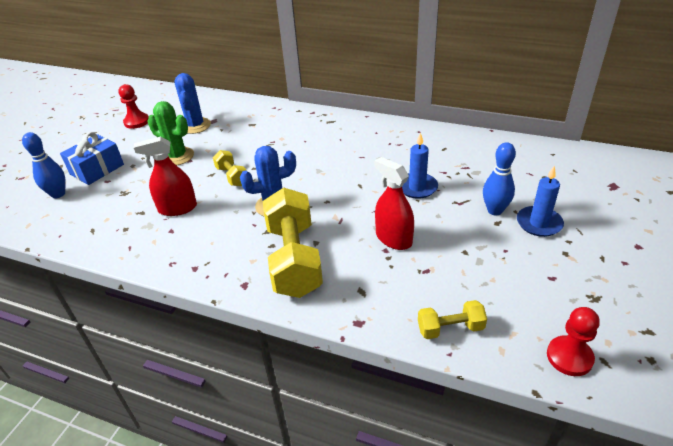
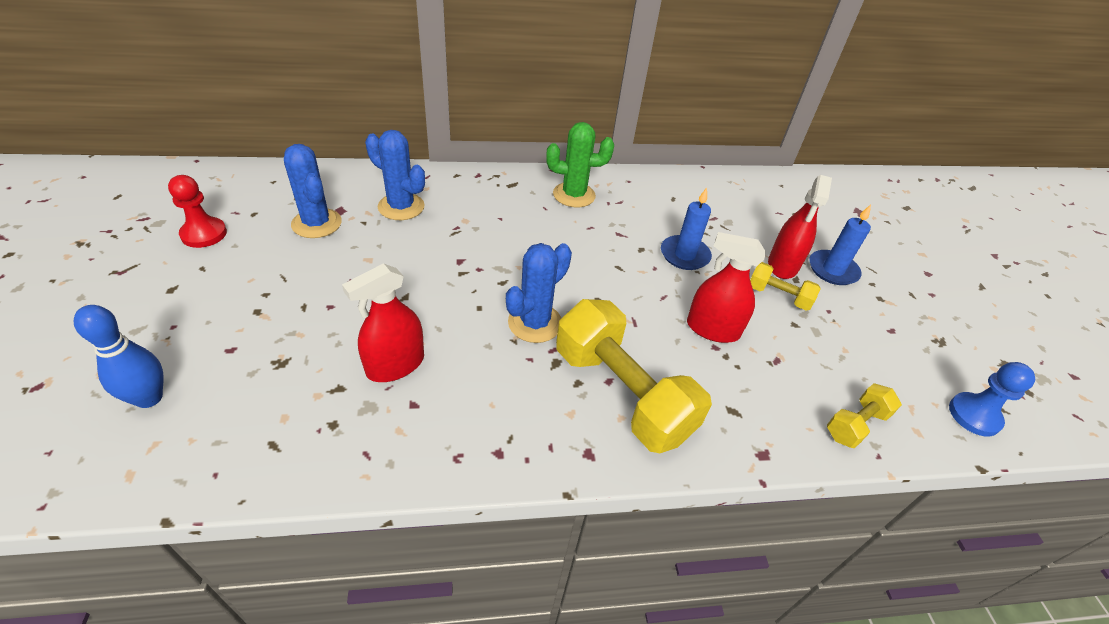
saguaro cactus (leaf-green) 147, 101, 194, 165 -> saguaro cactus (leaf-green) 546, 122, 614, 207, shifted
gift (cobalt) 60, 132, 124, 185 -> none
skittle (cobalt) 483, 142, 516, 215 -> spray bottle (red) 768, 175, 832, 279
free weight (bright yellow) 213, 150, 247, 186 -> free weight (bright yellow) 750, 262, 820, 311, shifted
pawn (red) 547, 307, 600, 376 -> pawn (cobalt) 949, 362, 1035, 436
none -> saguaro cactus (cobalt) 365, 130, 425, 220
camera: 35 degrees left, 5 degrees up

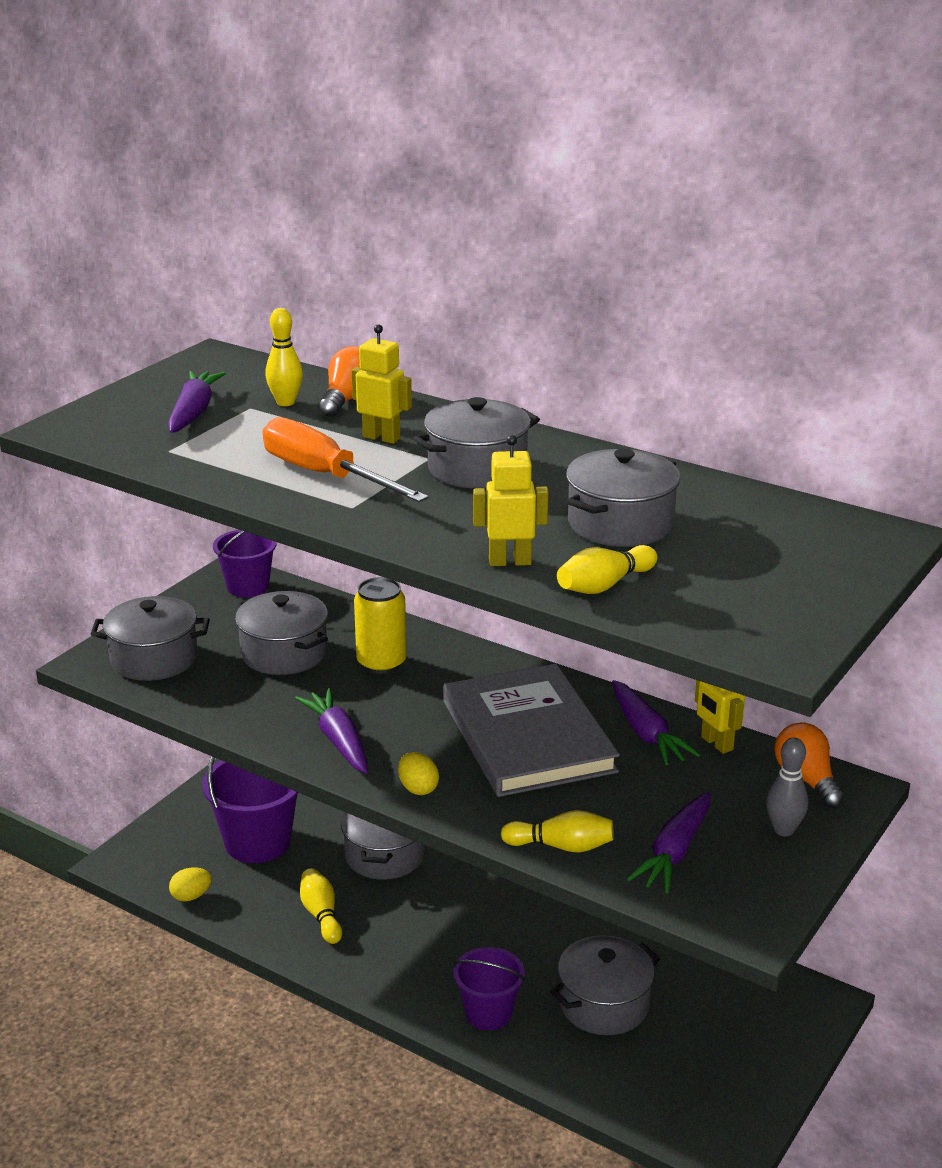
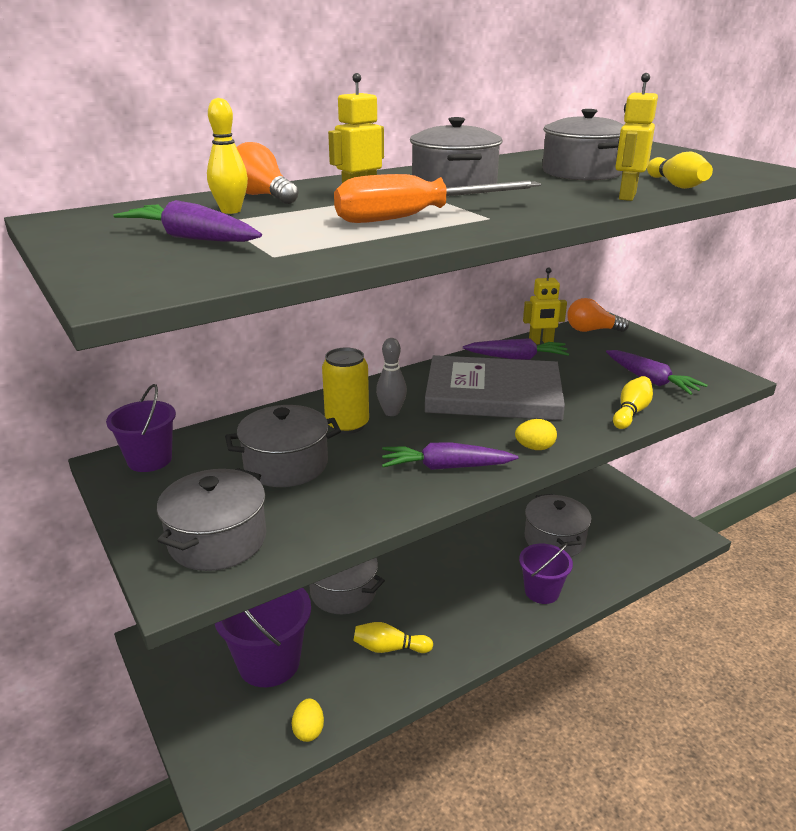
skittle (grey) 766, 737, 808, 836 -> skittle (grey) 376, 338, 407, 416, shifted
camera: 65 degrees left, 0 degrees up

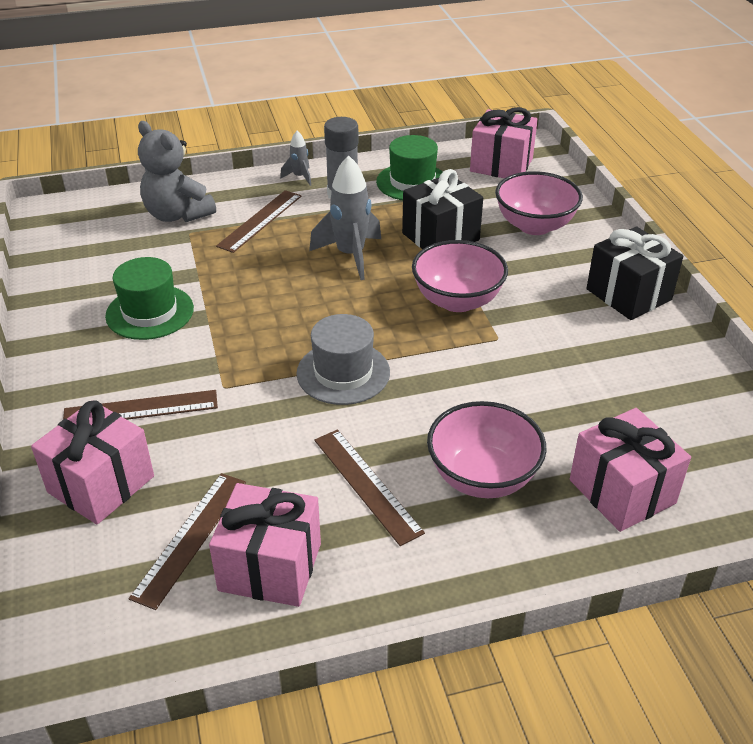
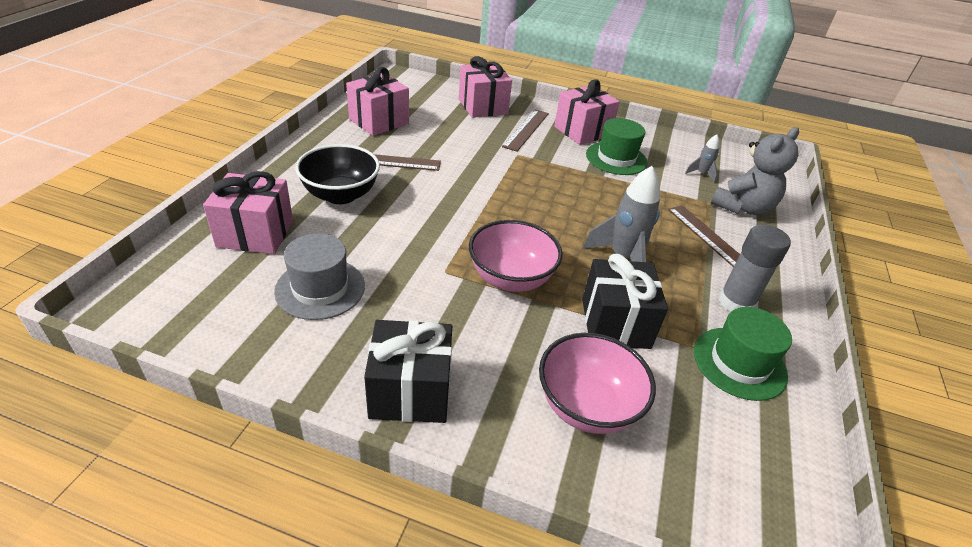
gift (rosy) 470, 107, 538, 178 -> gift (rosy) 554, 80, 620, 145, shifted
stuffed bear (grey) 138, 121, 216, 222 -> stuffed bear (grey) 711, 127, 799, 215, 150 degrees clockwise
spaceship (grey) 280, 131, 311, 186 -> spaceship (grey) 685, 134, 720, 183, shifted
tall hat (grey) 296, 314, 390, 405 -> tall hat (grey) 274, 233, 365, 320, shifted
deep dish (rosy) 427, 401, 547, 498 -> deep dish (ebony) 295, 144, 380, 204
ruler (dark brown) 129, 473, 246, 610 -> none
camera: 120 degrees right, 0 degrees up

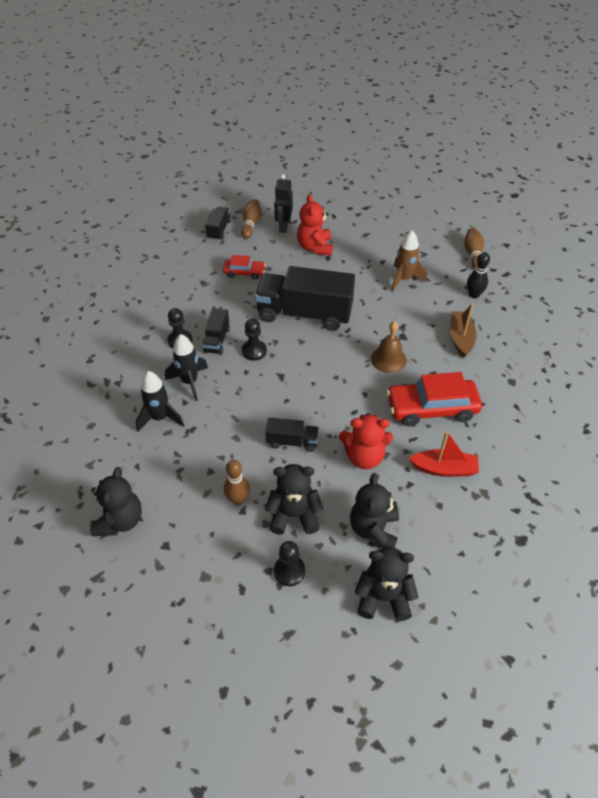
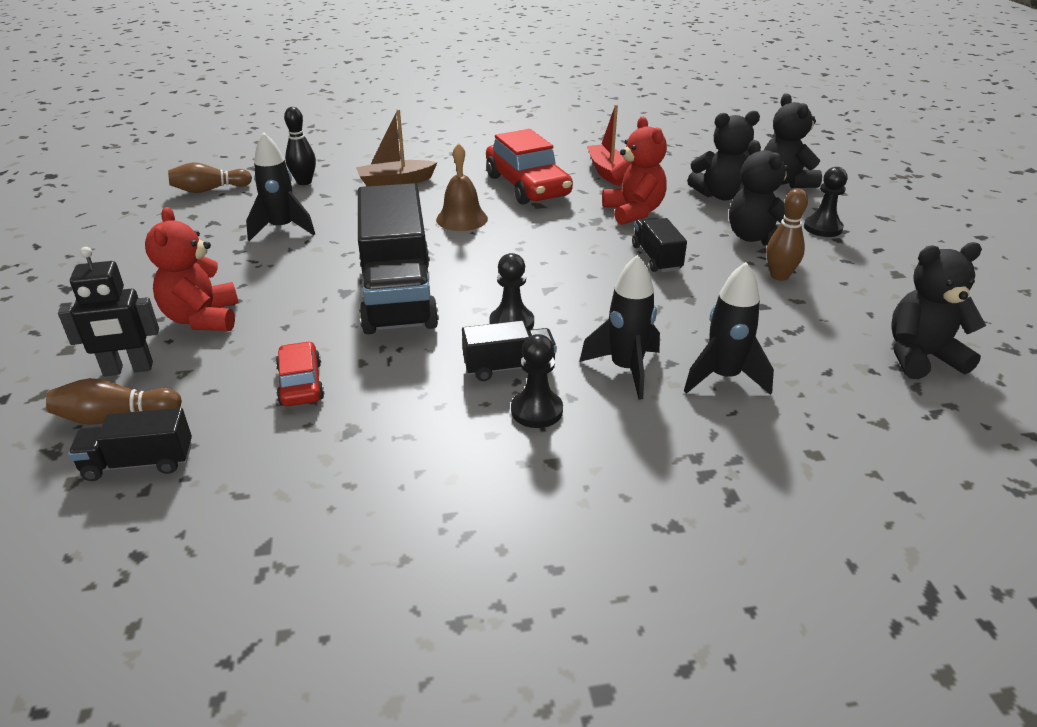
stuffed bear (red) 297, 194, 333, 256 -> stuffed bear (red) 145, 207, 239, 331, 105 degrees clockwise
spaceship (dark brown) 391, 231, 427, 292 -> spaceship (ebony) 246, 132, 315, 241
camera: 110 degrees left, 15 degrees down

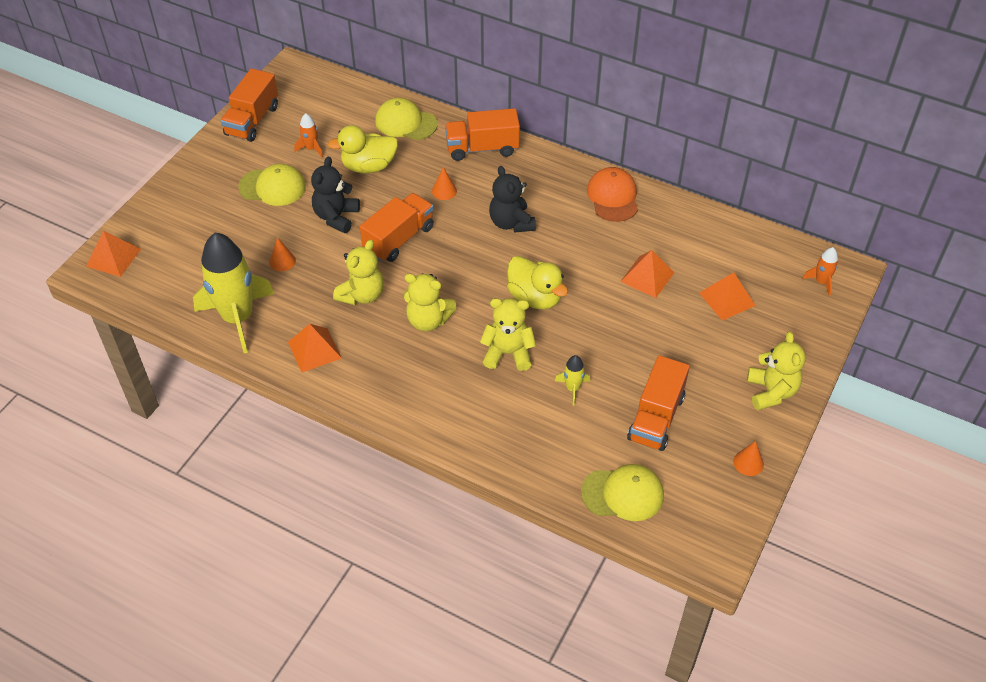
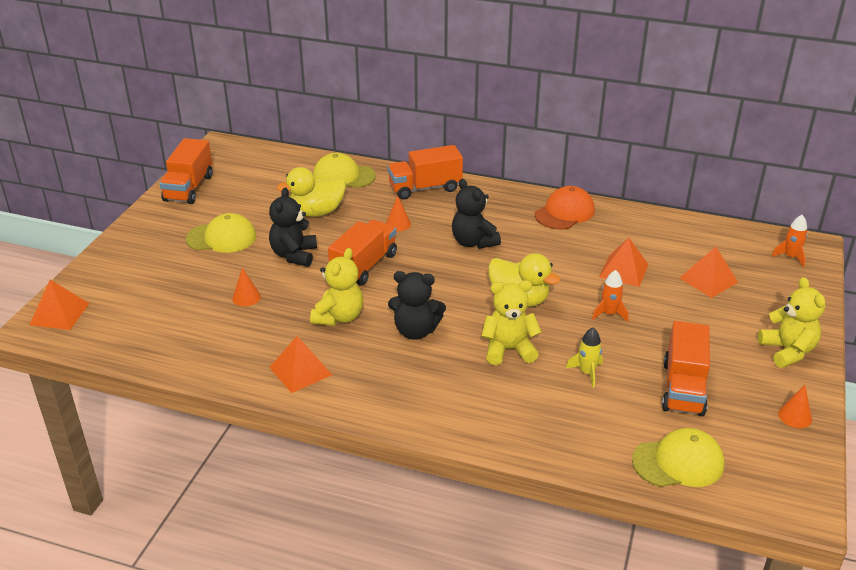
spaceship (bright orange) 294, 113, 323, 157 -> spaceship (bright orange) 592, 270, 628, 322, shifted
peaked cap (bright orange) 587, 167, 638, 222 -> peaked cap (bright orange) 535, 186, 595, 229, 60 degrees clockwise
spaceship (bright yellow) 193, 233, 275, 353 -> none
stuffed bear (bright yellow) 404, 273, 457, 331 -> stuffed bear (ebony) 388, 271, 446, 340
camera: 10 degrees left, 15 degrees down

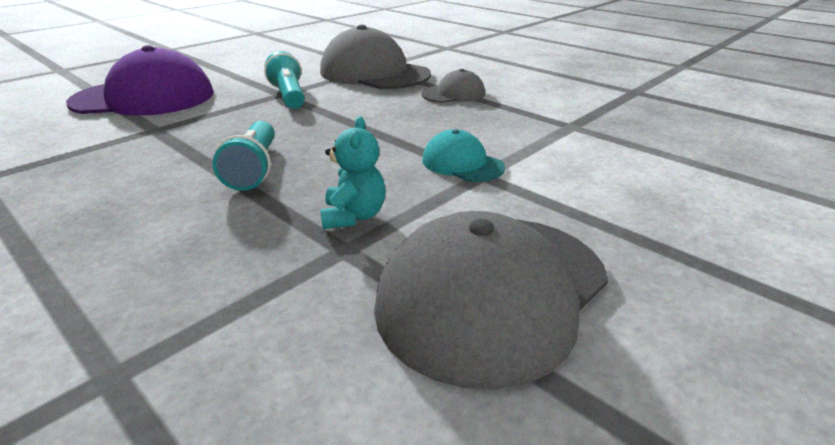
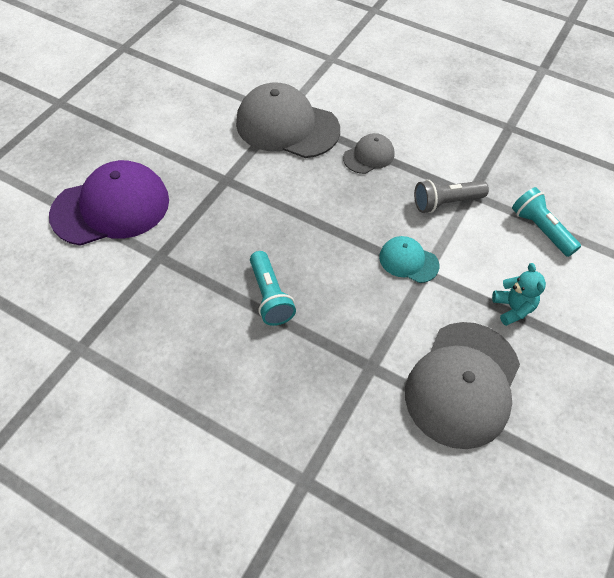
flashlight (turquoise) 264, 51, 305, 109 -> flashlight (turquoise) 512, 187, 581, 257, shifted
stuffed bear (turquoise) 320, 116, 386, 229 -> stuffed bear (turquoise) 492, 263, 546, 326, shifted
none -> flashlight (grey) 414, 180, 489, 213
camera: 15 degrees left, 25 degrees up

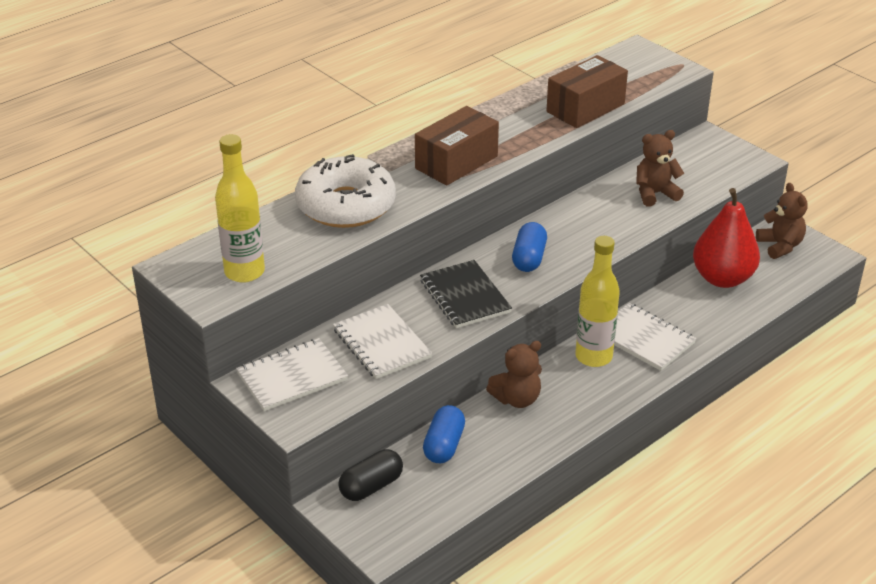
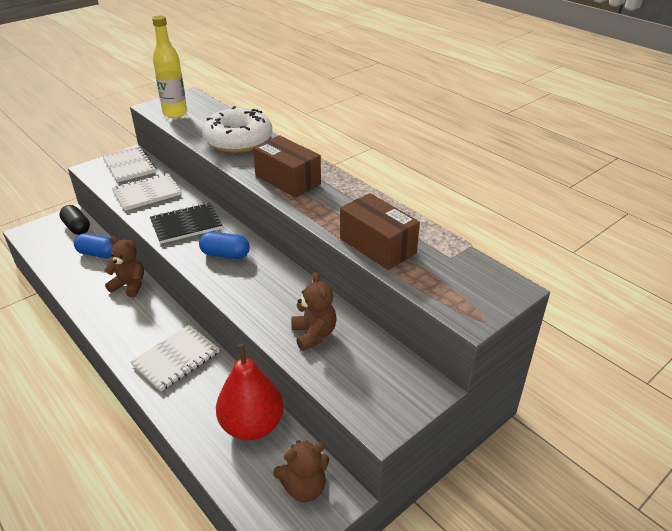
bottle (bright yellow) 575, 236, 620, 367 -> none
stuffed bear (dark brown) 486, 341, 542, 408 -> stuffed bear (dark brown) 104, 236, 144, 298, 135 degrees clockwise
camera: 90 degrees right, 0 degrees up

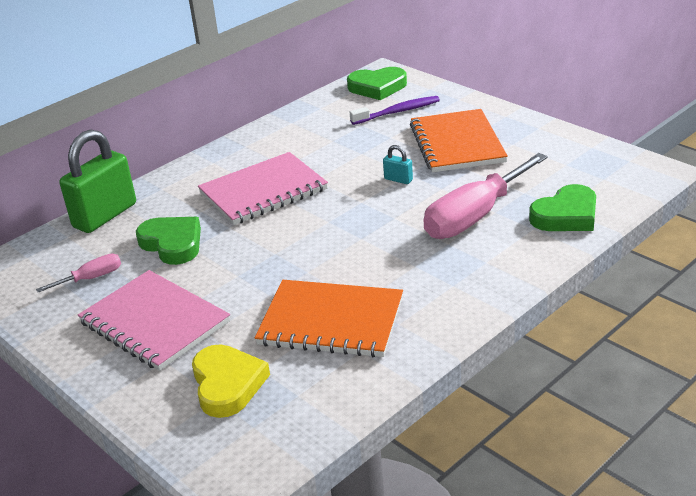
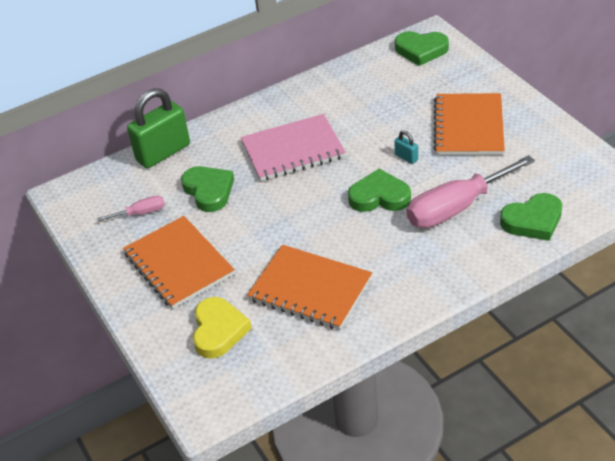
tooth brush (violet) 350, 96, 440, 125 -> none
exercise book (rosy) 78, 270, 230, 371 -> exercise book (bright orange) 123, 216, 235, 309
none -> love heart (leaf-green) 348, 169, 411, 212
camera: 15 degrees right, 10 degrees up

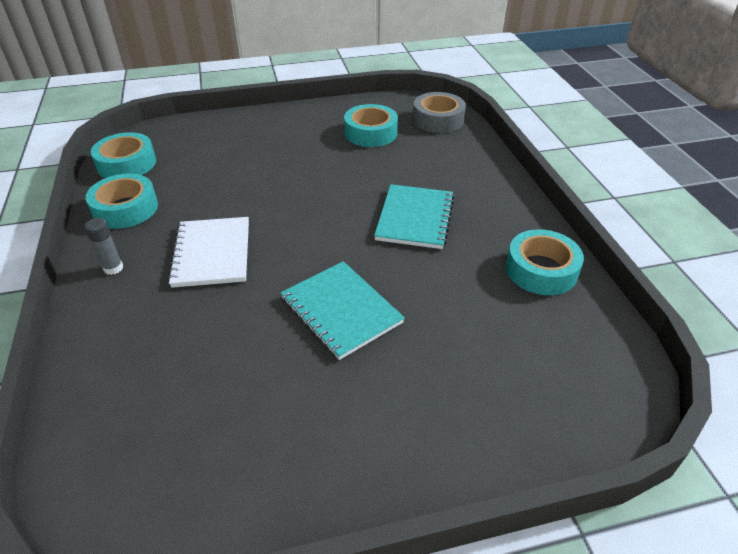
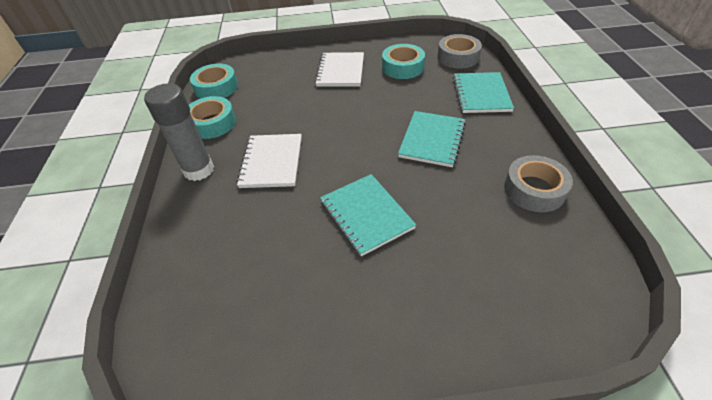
glue stick (grey) 85, 218, 123, 275 -> glue stick (grey) 144, 83, 214, 181, x2.11
tape (turquoise) 506, 229, 584, 295 -> tape (grey) 504, 155, 573, 212
none -> exercise book (white) 315, 52, 364, 87
none -> exercise book (turquoise) 453, 72, 514, 113
camera: 10 degrees right, 5 degrees up

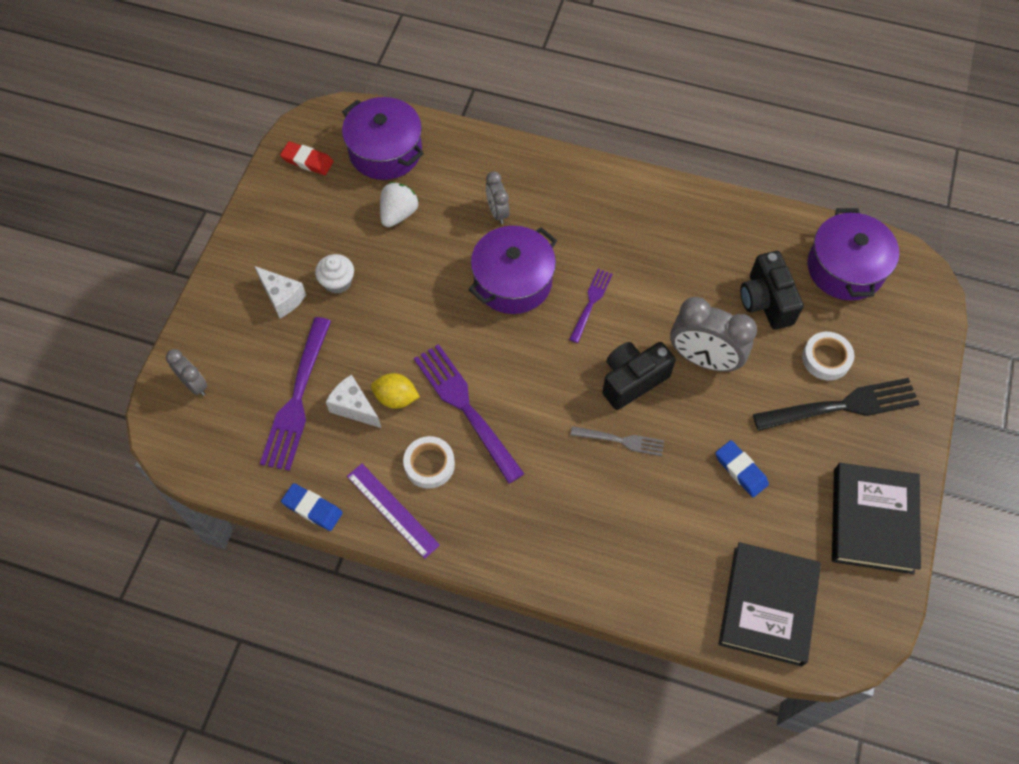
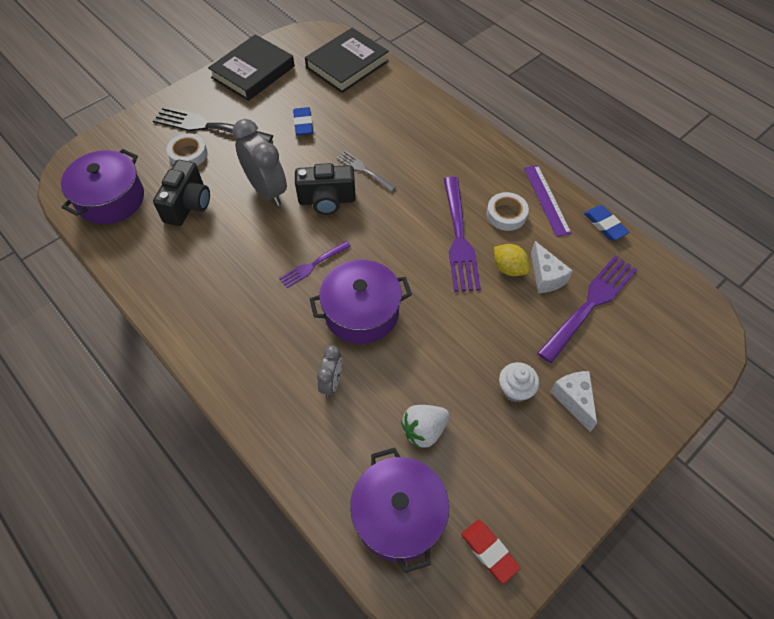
bedside clock (grey) 166, 349, 207, 396 -> none
camera: 150 degrees left, 5 degrees down

